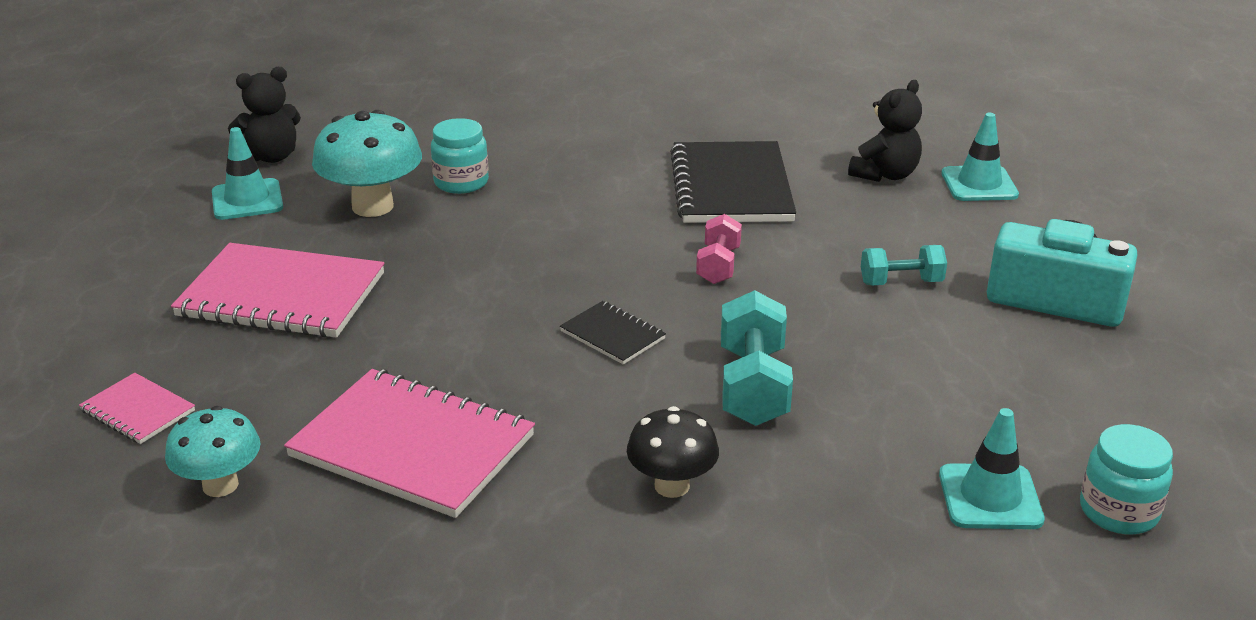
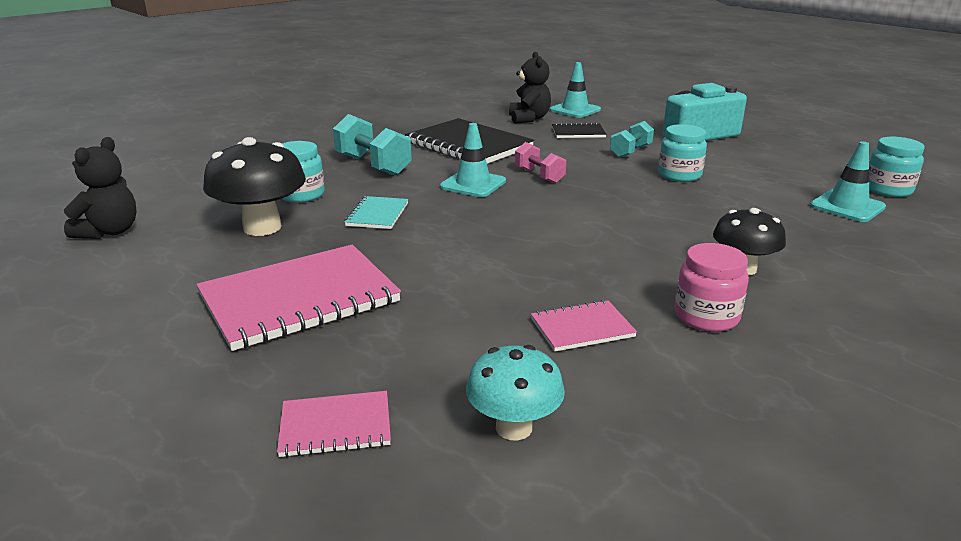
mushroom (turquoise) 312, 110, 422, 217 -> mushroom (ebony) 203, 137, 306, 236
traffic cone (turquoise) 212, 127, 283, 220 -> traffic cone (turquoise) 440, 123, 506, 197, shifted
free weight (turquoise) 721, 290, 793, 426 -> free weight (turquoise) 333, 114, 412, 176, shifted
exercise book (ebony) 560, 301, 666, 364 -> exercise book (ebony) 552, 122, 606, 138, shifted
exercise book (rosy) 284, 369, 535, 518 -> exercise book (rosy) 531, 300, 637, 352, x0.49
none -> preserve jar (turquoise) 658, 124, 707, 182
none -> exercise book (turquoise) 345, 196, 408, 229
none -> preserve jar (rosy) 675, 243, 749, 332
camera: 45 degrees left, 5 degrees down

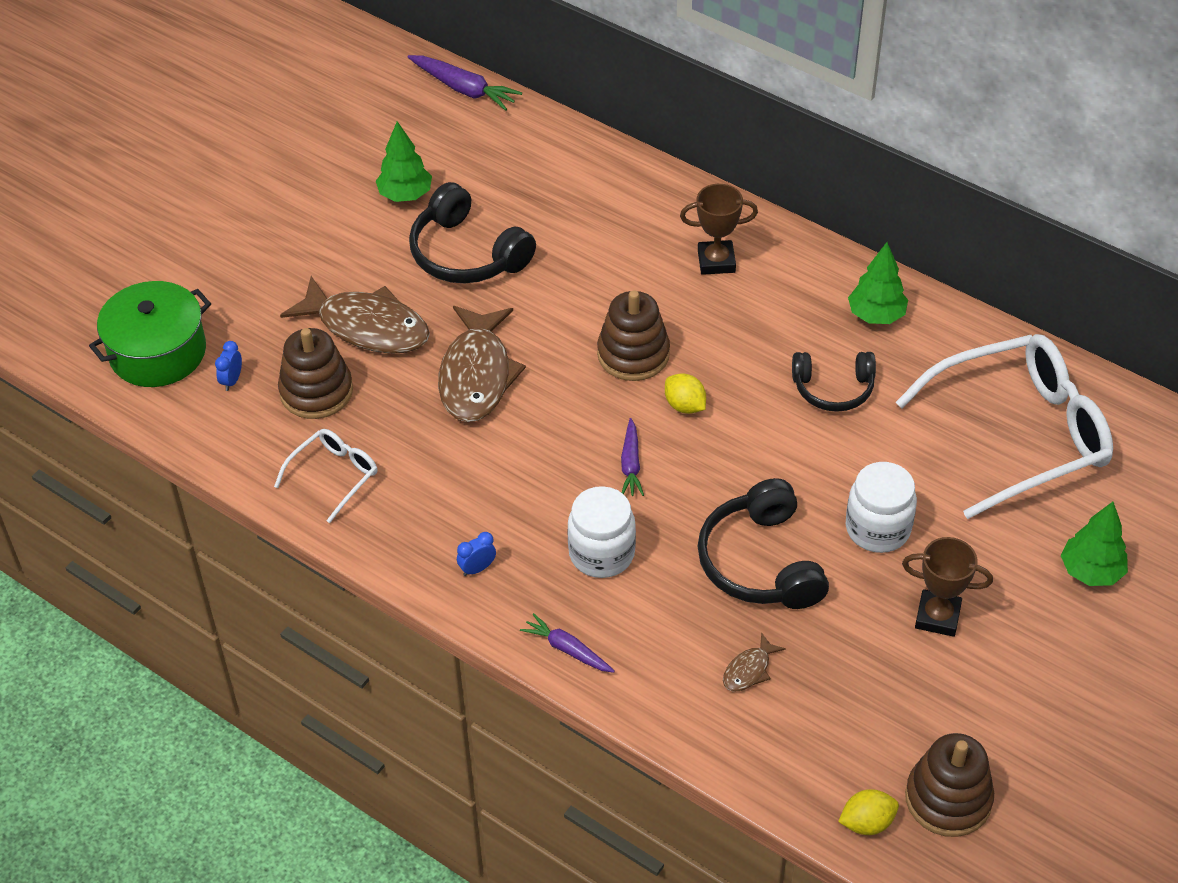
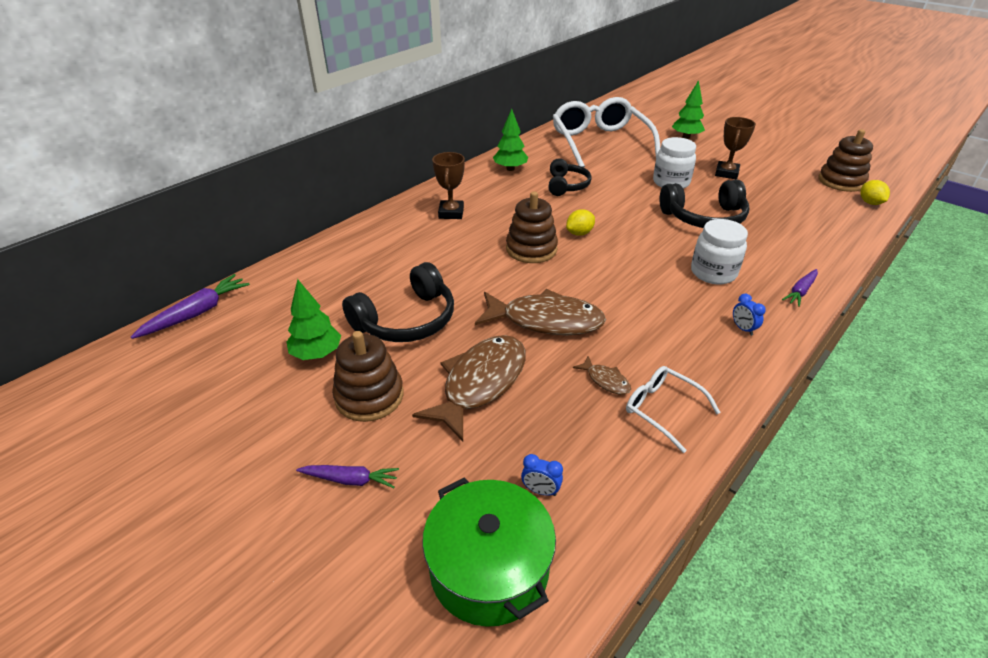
stacking toy (dark brown) 278, 328, 353, 419 -> stacking toy (dark brown) 332, 331, 404, 422, shifted
toy carrot (violet) 621, 418, 644, 496 -> toy carrot (violet) 296, 465, 399, 488, shifted
fish (dark brown) 723, 632, 786, 691 -> fish (dark brown) 573, 356, 631, 395, shifted
camera: 85 degrees left, 10 degrees down

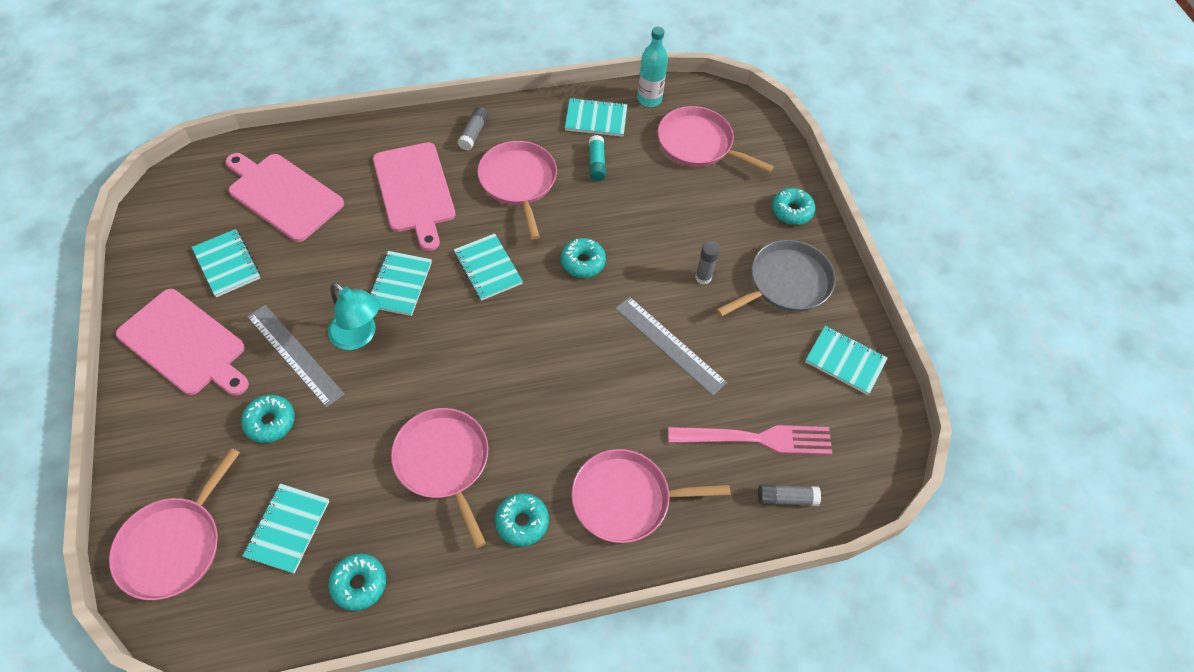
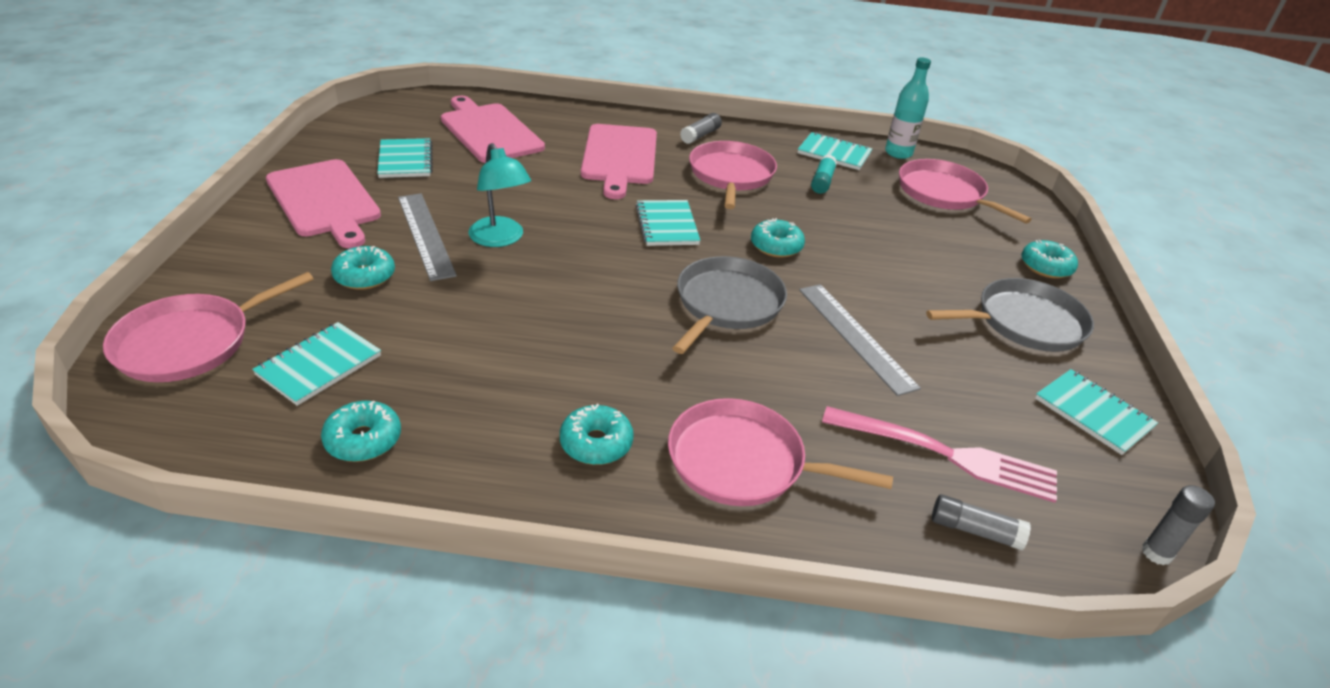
glue stick (grey) 695, 241, 720, 285 -> glue stick (grey) 1142, 485, 1215, 566, shifted
exercise book (turquoise) 369, 251, 432, 316 -> none
skillet (rosy) 391, 408, 489, 548 -> none
none -> skillet (grey) 672, 256, 787, 354
camera: 20 degrees right, 20 degrees down

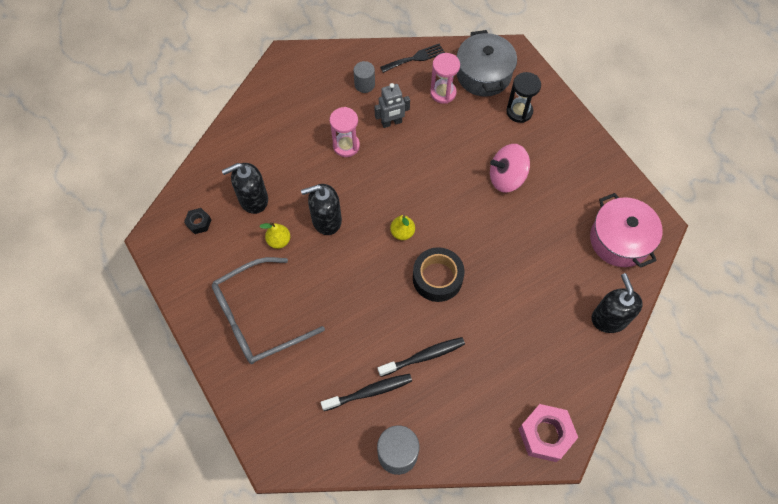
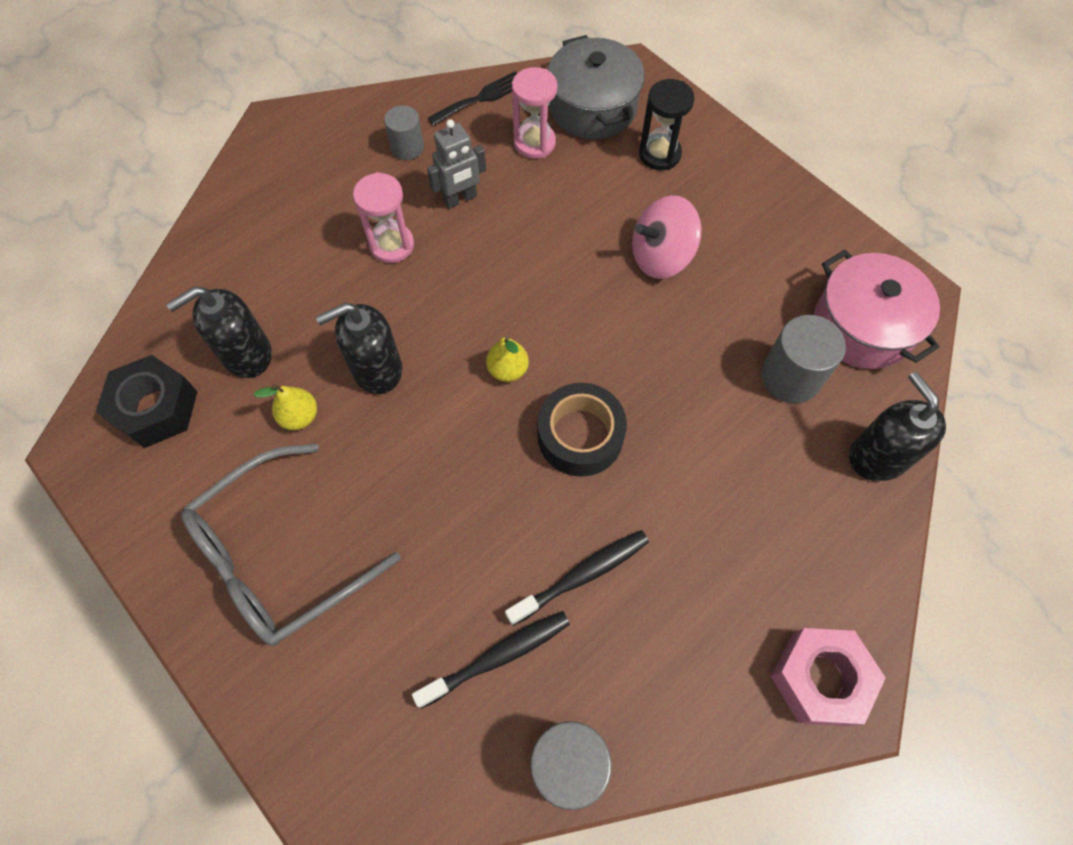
hex nut (ebony) 184, 208, 211, 234 -> hex nut (ebony) 96, 355, 197, 448, x1.95
none -> cylinder shape (grey) 761, 315, 846, 403
camera: 10 degrees left, 0 degrees up

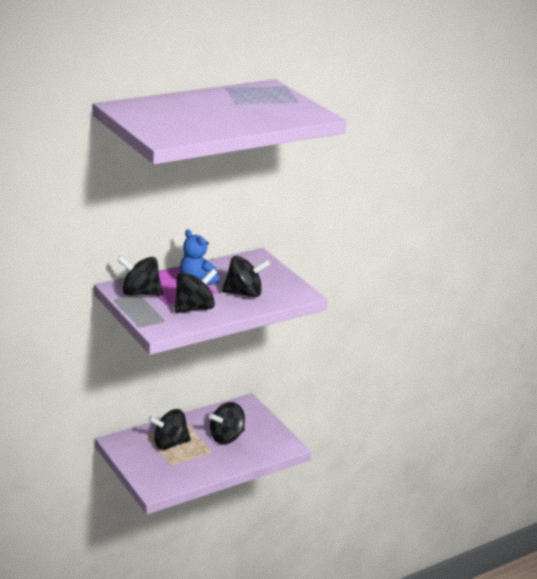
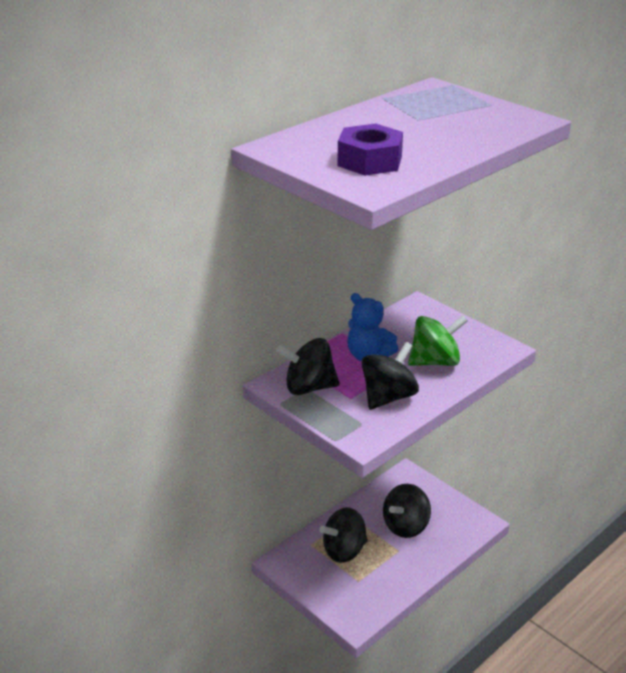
whirligig (ebony) 222, 256, 271, 297 -> whirligig (leaf-green) 408, 315, 468, 366
none -> hex nut (violet) 337, 123, 403, 176
camera: 10 degrees left, 5 degrees up

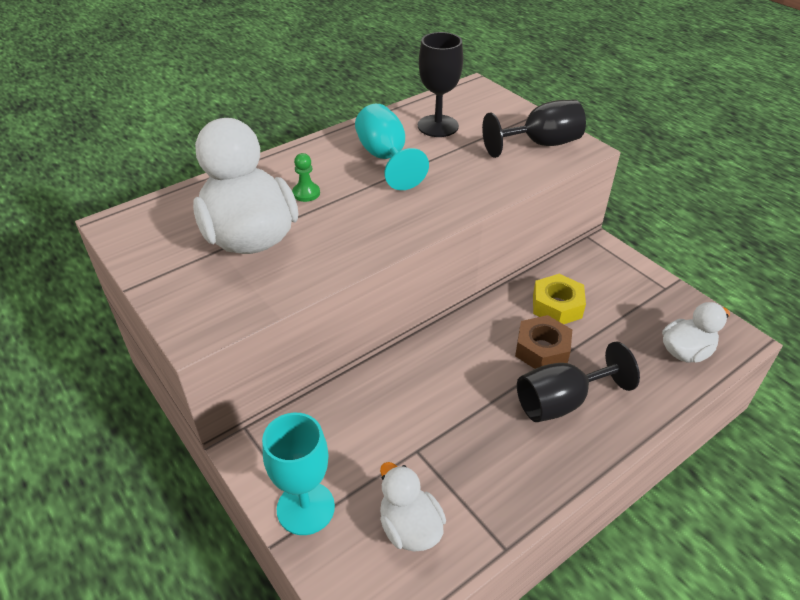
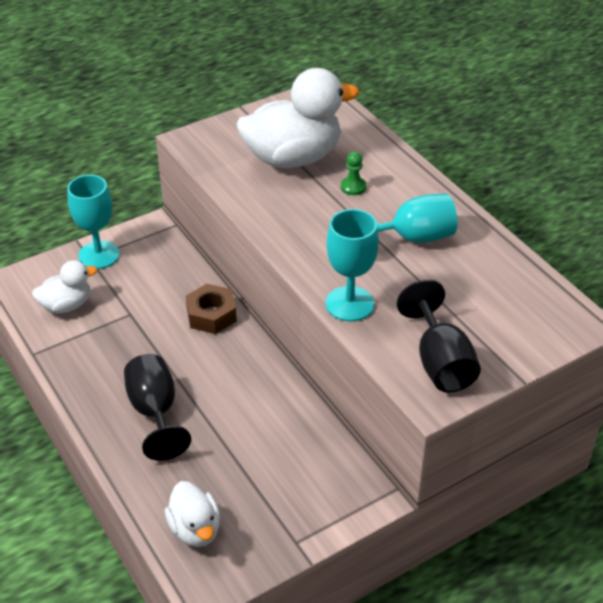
chalice (ebony) 418, 32, 463, 137 -> none
hex nut (bright yellow) 533, 274, 586, 324 -> none
hex nut (dark brown) 515, 315, 572, 369 -> hex nut (dark brown) 186, 284, 237, 334, shifted
none -> chalice (turquoise) 326, 209, 379, 321
camera: 95 degrees right, 0 degrees up

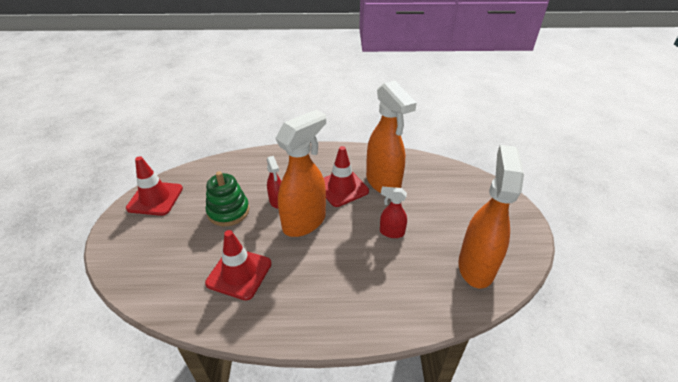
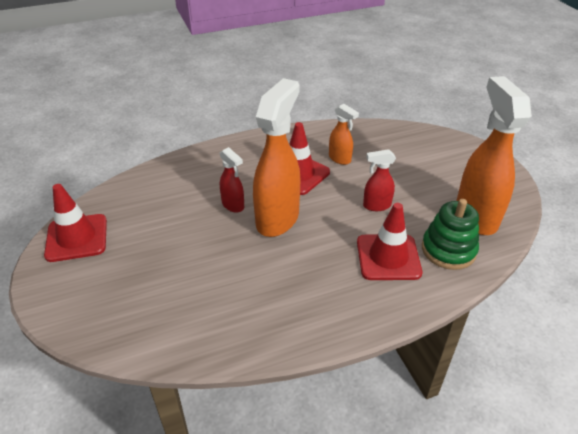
spray bottle (bright orange) 366, 81, 416, 193 -> spray bottle (bright orange) 329, 103, 359, 165, x0.49
stacking toy (leaf-green) 206, 171, 250, 226 -> stacking toy (leaf-green) 422, 199, 479, 270, shifted
traffic cone (red) 205, 230, 272, 300 -> traffic cone (red) 357, 203, 422, 280, shifted
camera: 20 degrees left, 0 degrees up

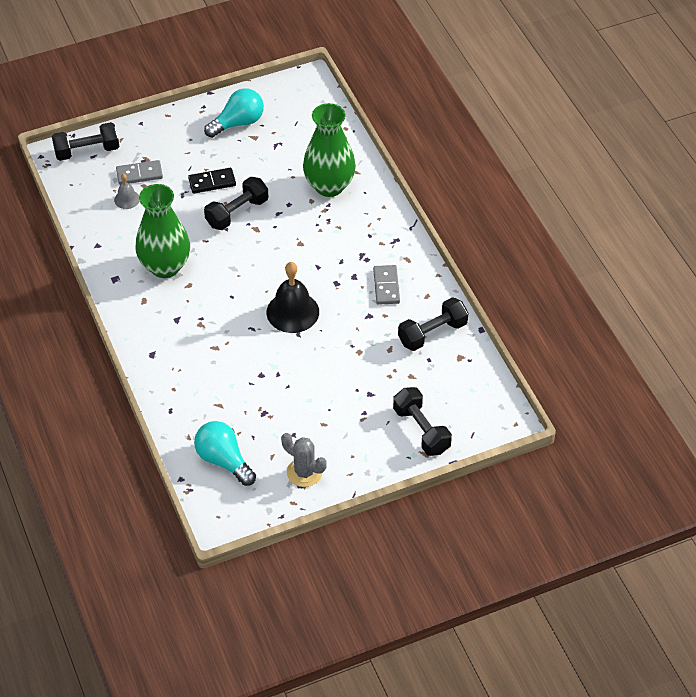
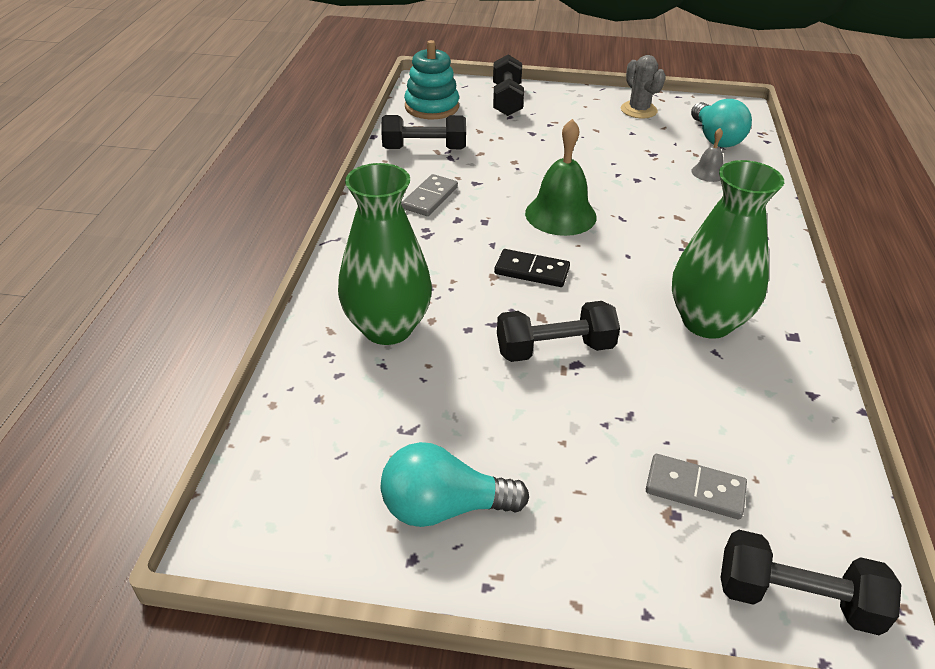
domino piece (ebony) 188, 168, 236, 194 -> domino piece (ebony) 494, 249, 570, 287, shifted
school bell (grey) 114, 174, 140, 209 -> school bell (grey) 691, 128, 723, 182, shifted
school bell (ebony) 267, 262, 319, 333 -> school bell (leaf-green) 525, 119, 597, 236
none -> stacking toy (turquoise) 404, 40, 459, 119
camera: 150 degrees left, 10 degrees down

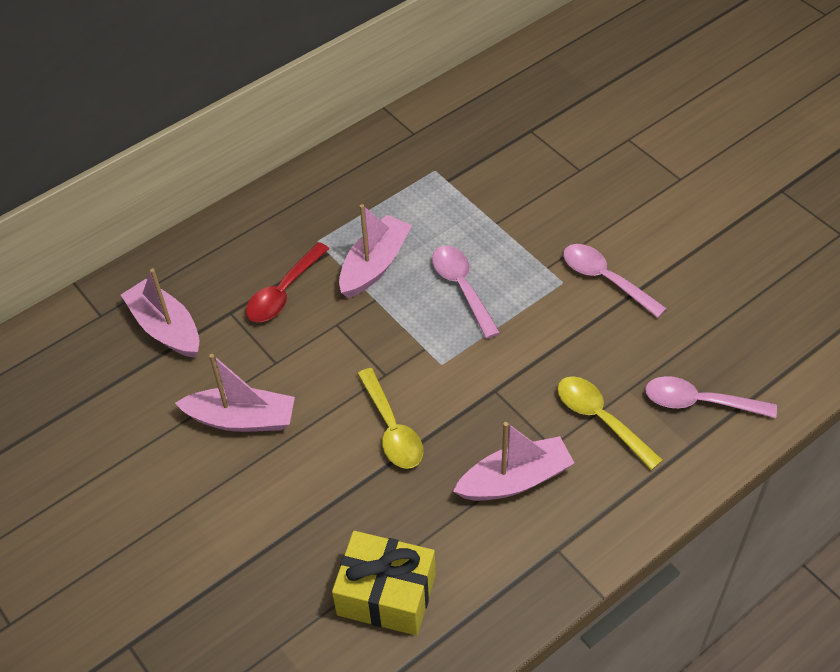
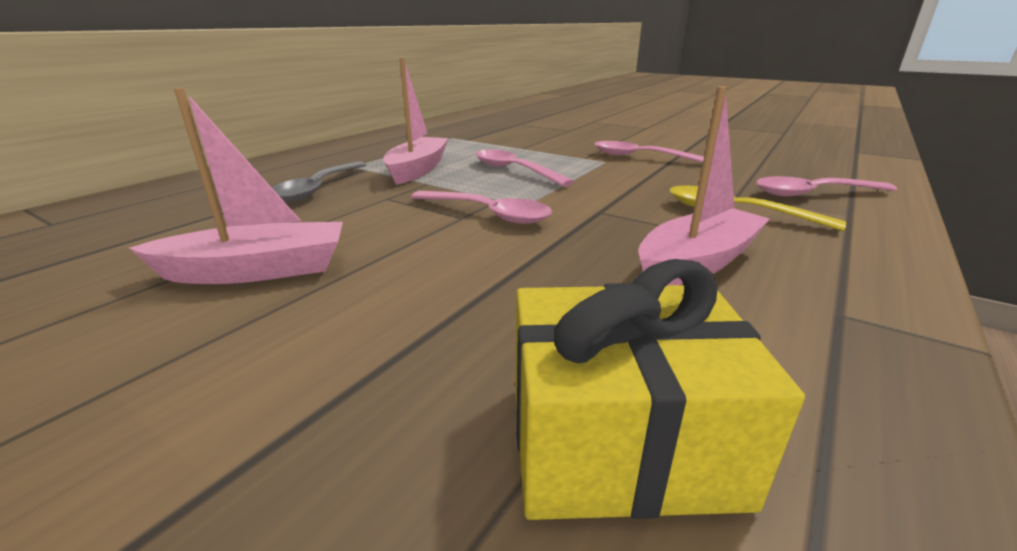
tablespoon (red) 246, 242, 329, 322 -> tablespoon (grey) 272, 161, 366, 202
sailboat (rosy) 121, 268, 199, 358 -> none
tablespoon (bright yellow) 357, 368, 423, 469 -> none
none -> tablespoon (rosy) 411, 191, 552, 224
camera: 20 degrees left, 25 degrees down

